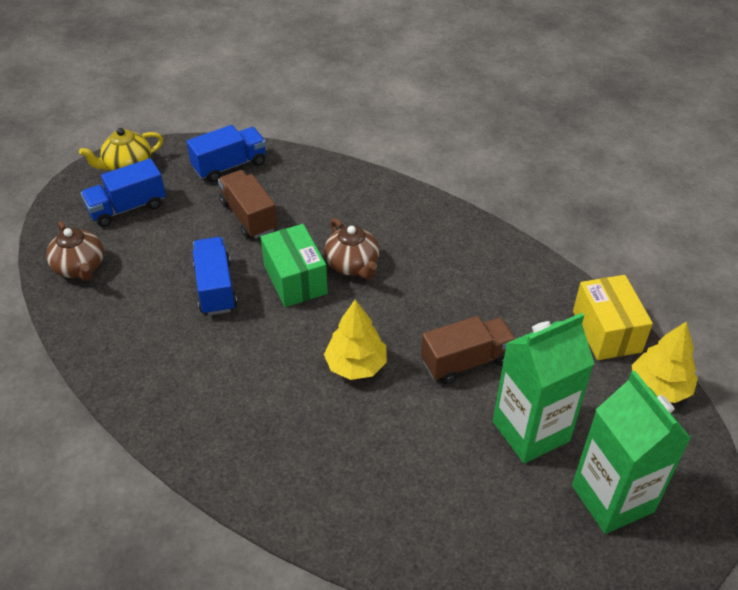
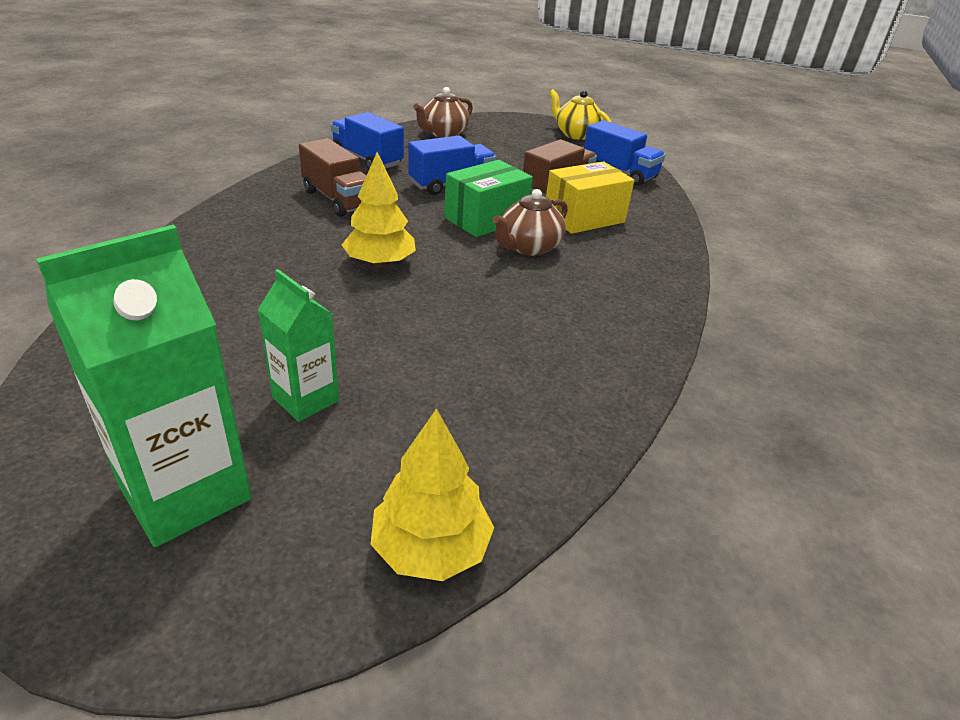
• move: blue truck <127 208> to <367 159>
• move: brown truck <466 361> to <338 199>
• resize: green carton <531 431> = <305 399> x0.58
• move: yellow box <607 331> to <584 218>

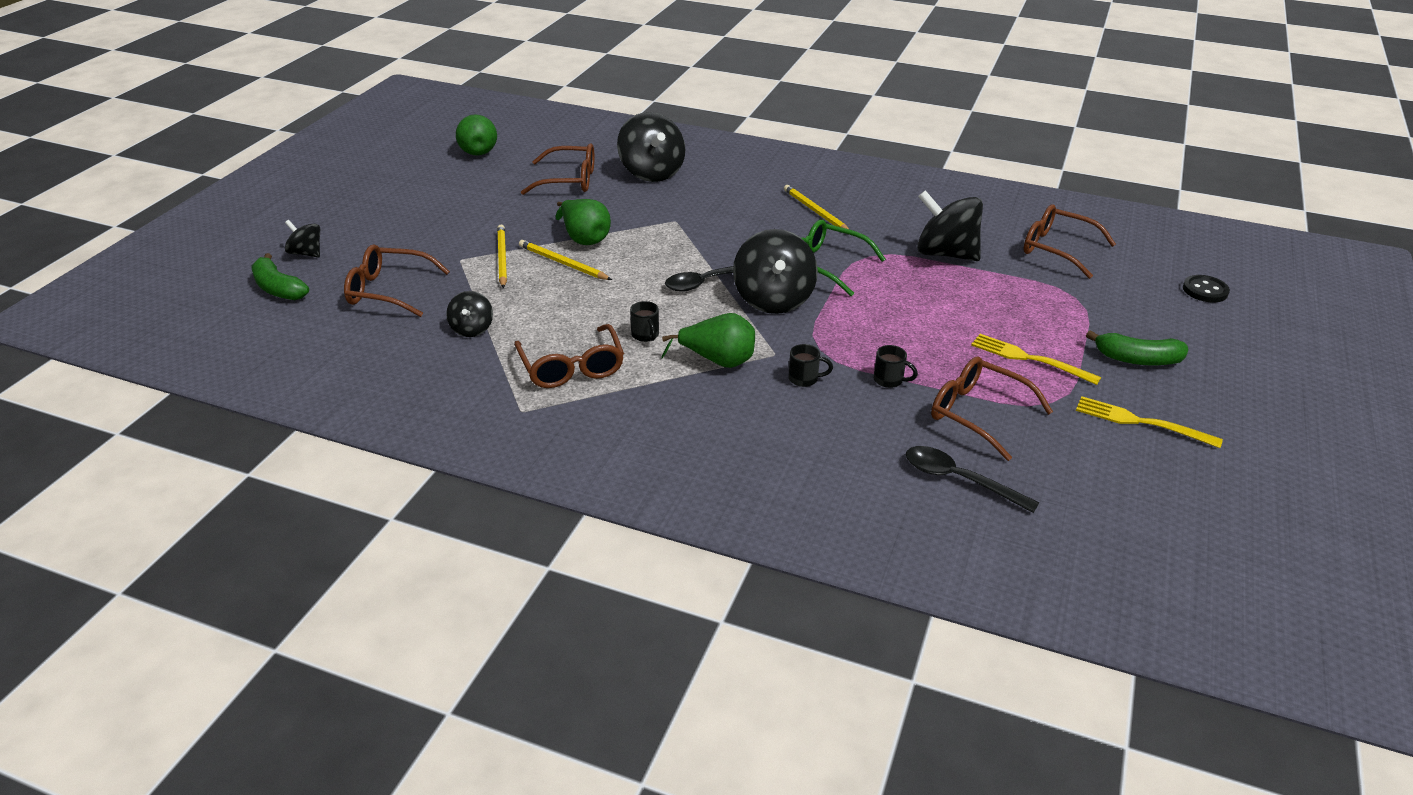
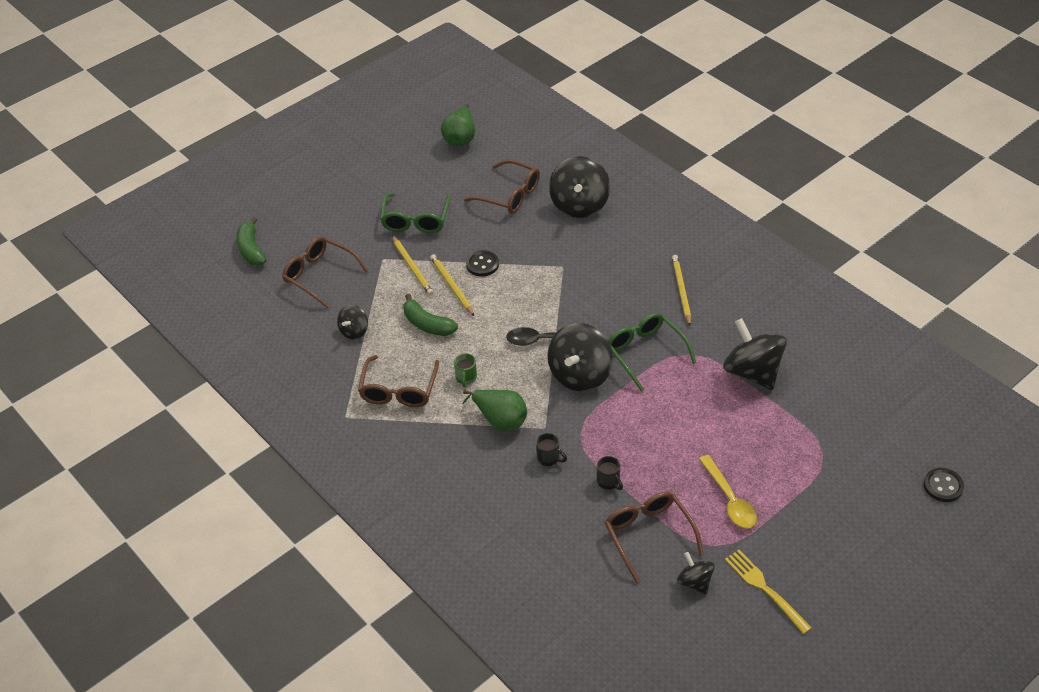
• move: black spinning top <306 253> to <695 582>
• rotate: yellow pencil <502 258> = <412 267> 135 degrees clockwise
• replace: green pear <584 238> to black button <482 264>
• recolor: black mug <645 335> to green mug <466 378>
• delete: black spoon <958 479>
• replace: yellow fork <1028 358> to yellow spoon <730 500>
• delete: brown glasses <1057 249>
• move: green banana <1137 359> to <427 324>
• insert: green glasses <415 220>

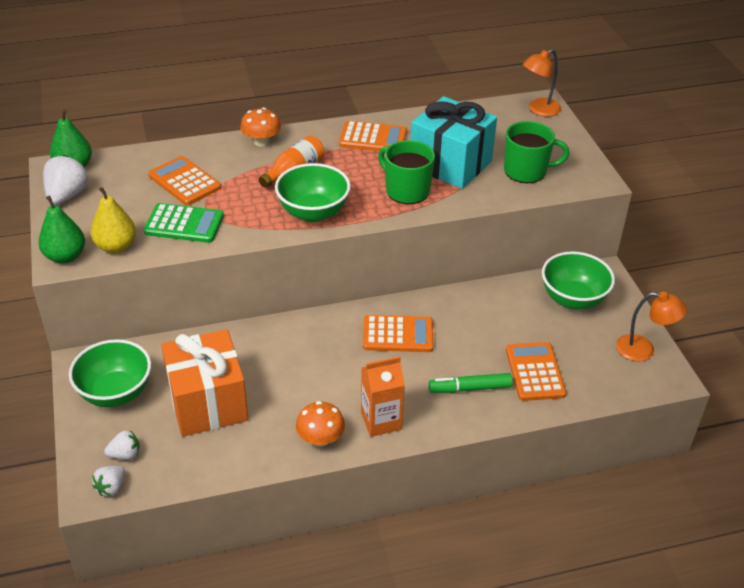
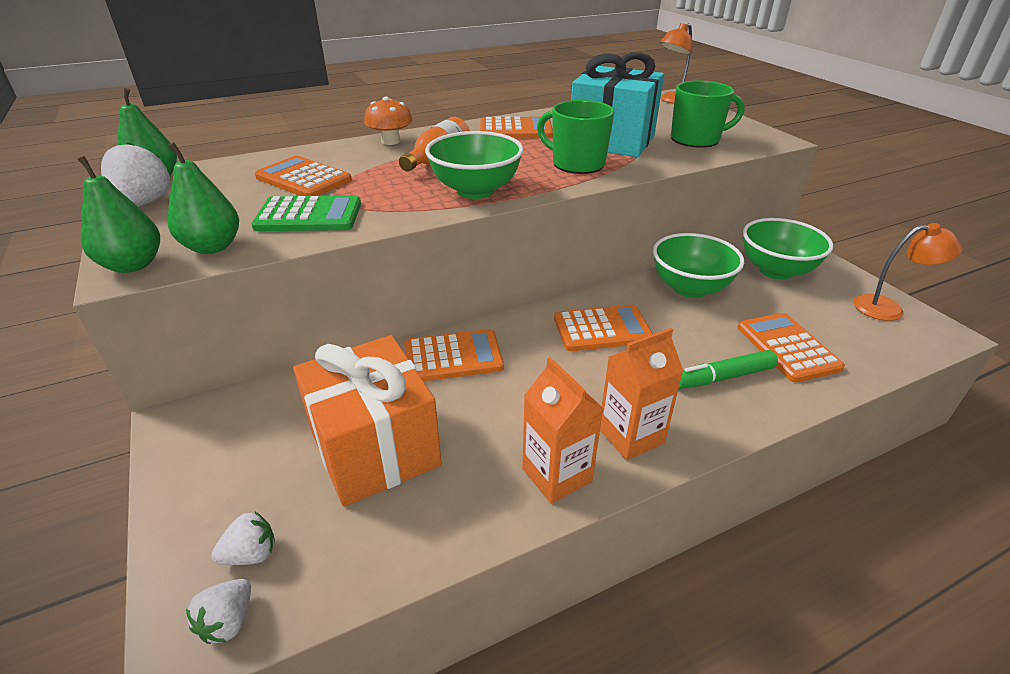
• move: green bowl <116 393> to <690 288>
• recolor: yellow pear <116 246> to green pear <212 247>
• replace: orange mushroom <320 438> to orange carton <556 475>
• insert: orange calculator <453 357>

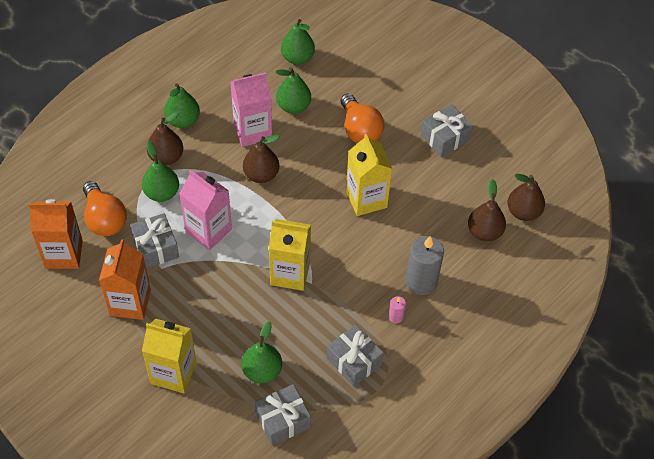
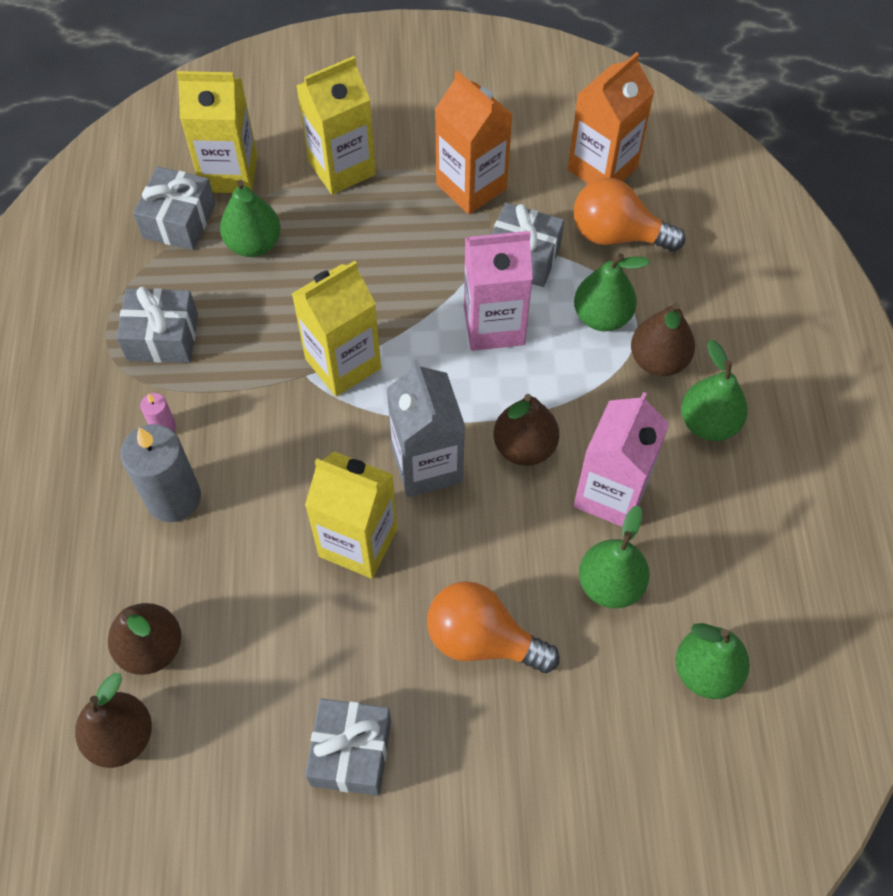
• insert: yellow carton <229 173>
• insert: grey carton <427 465>

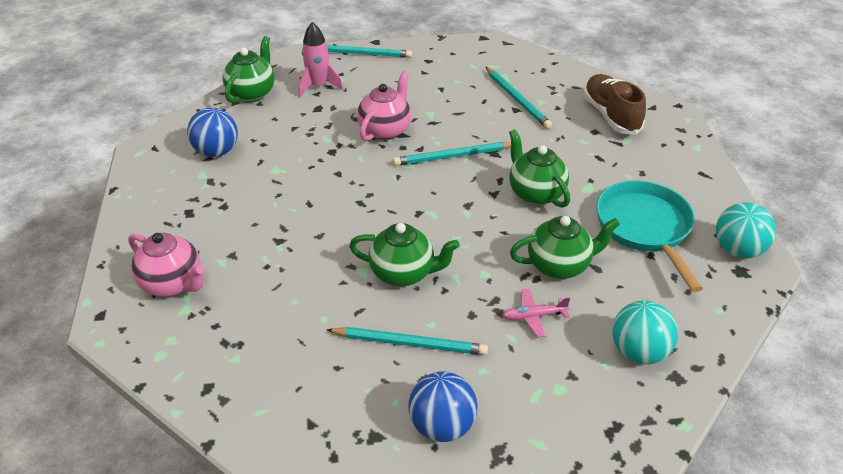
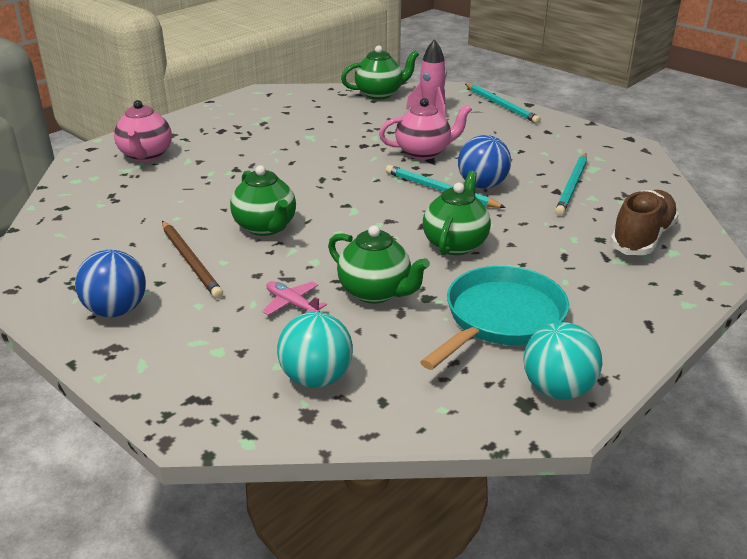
• move: blue ball <216 151> to <482 185>
• recolor: turquoise pencil <409 343> to brown pencil <190 261>

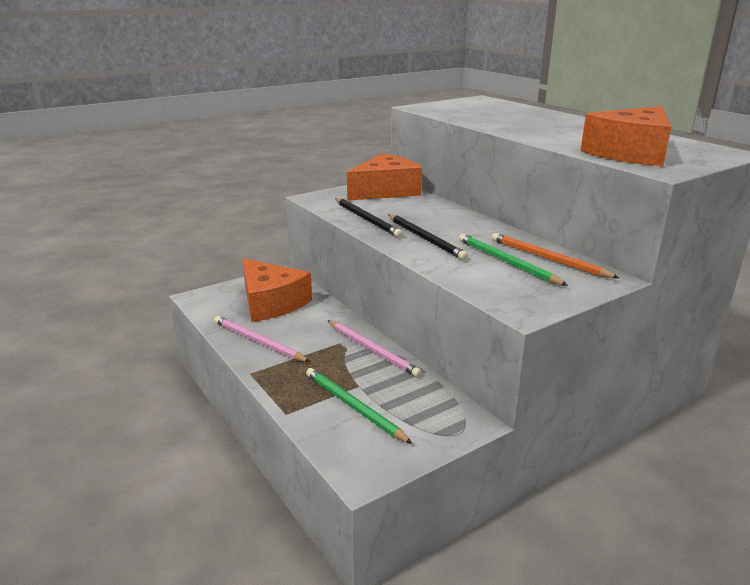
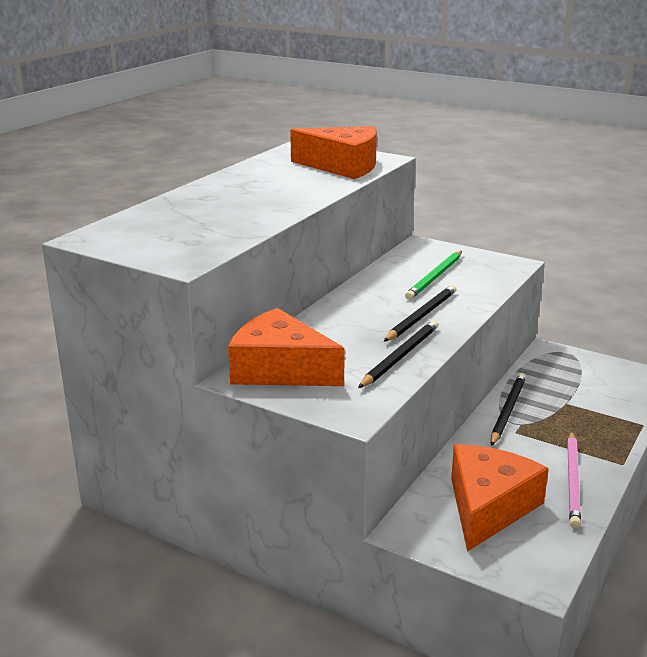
• delete: green pencil <353 406>
• recolor: pink pencil <372 350> to black pencil <507 410>
• delete: orange pencil <547 259>

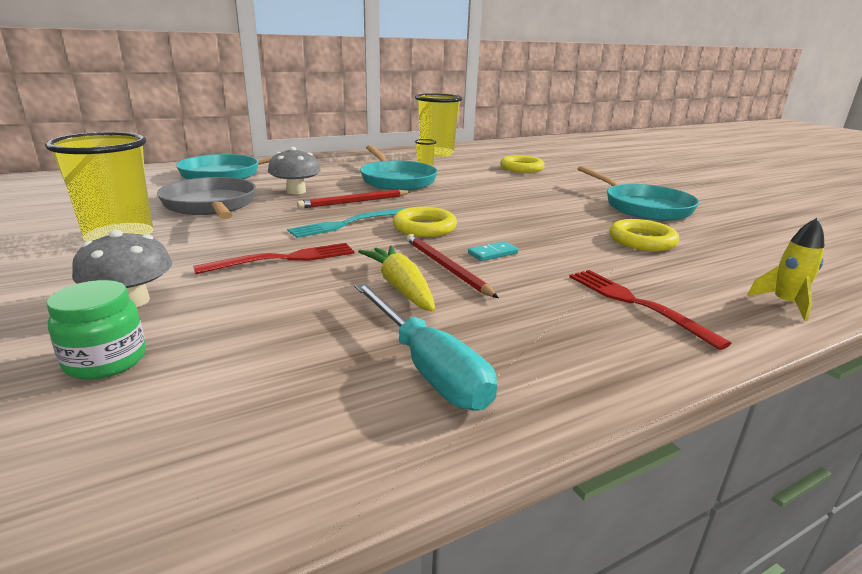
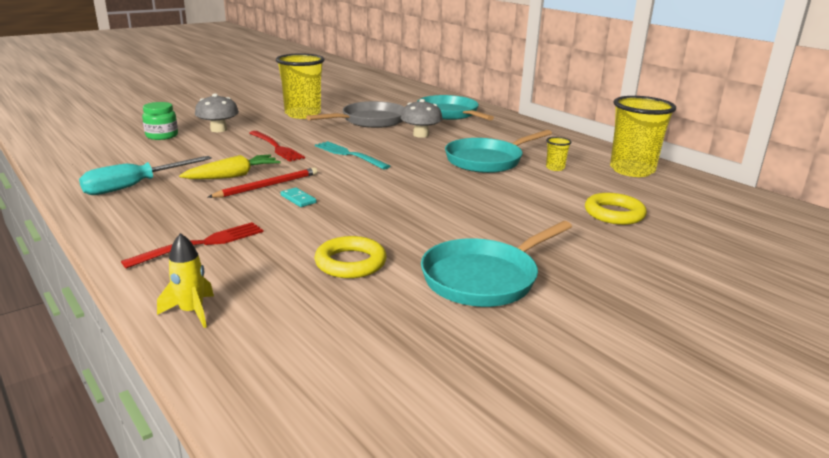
• delete: red pencil <354 202>
• delete: yellow ring <424 227>

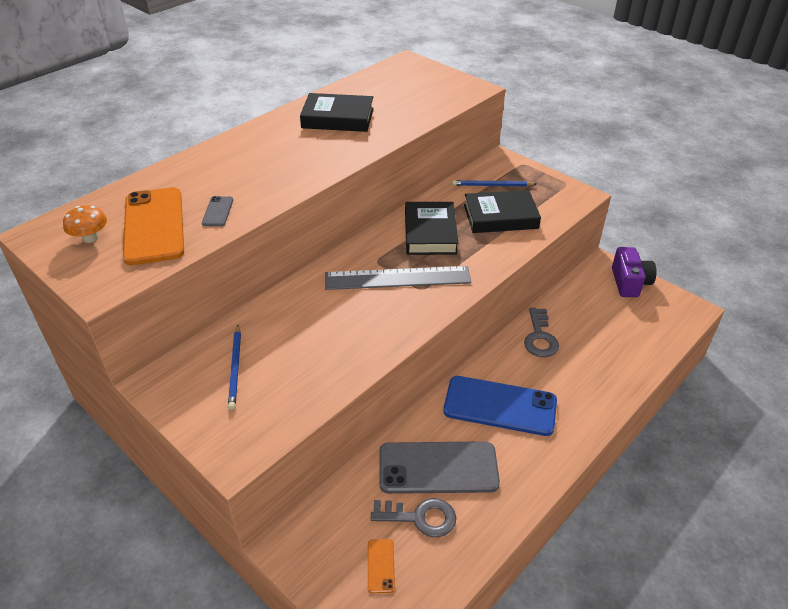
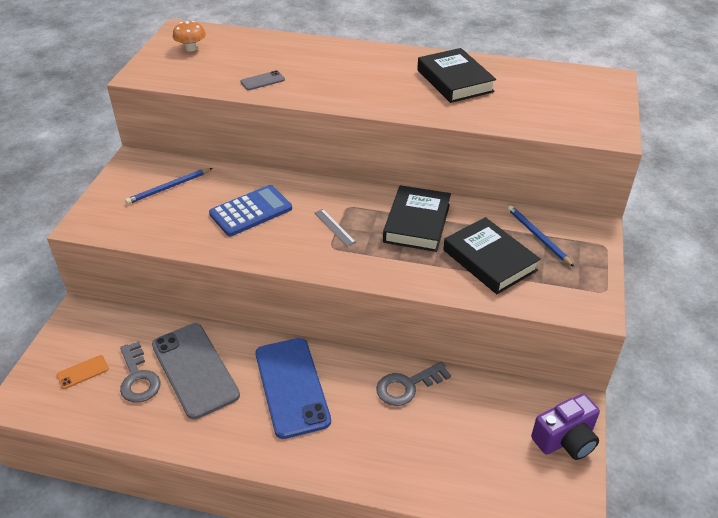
• delete: orange phone <154 226>
• resize: grey ruler <397 278> = <334 227> x0.42
• rotate: black book <430 233> = <417 223> 45 degrees counterclockwise
• insert: blue calculator <251 211>

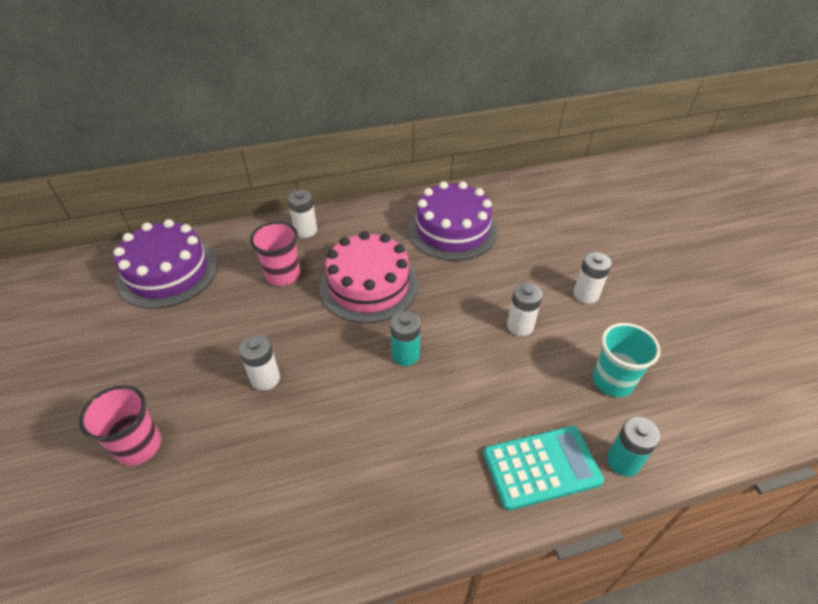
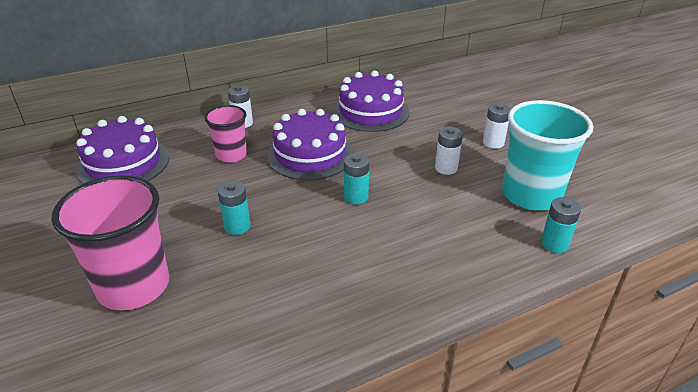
• resize: pink cup <139 446> = <133 286> x1.71
• recolor: white battery <265 378> to turquoise battery <237 226>
• recolor: pink cake <369 285> to purple cake <310 155>
• delete: turquoise calculator <541 467>
• resize: turquoise cup <612 381> = <531 195> x1.71

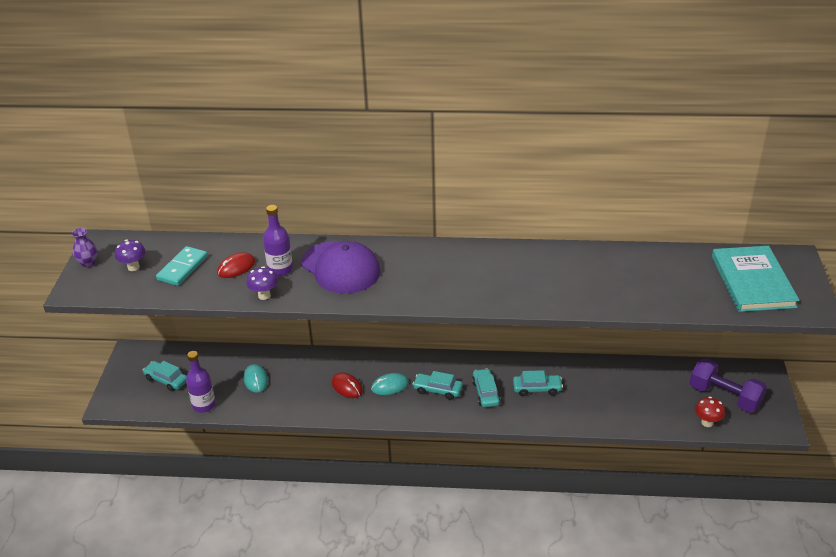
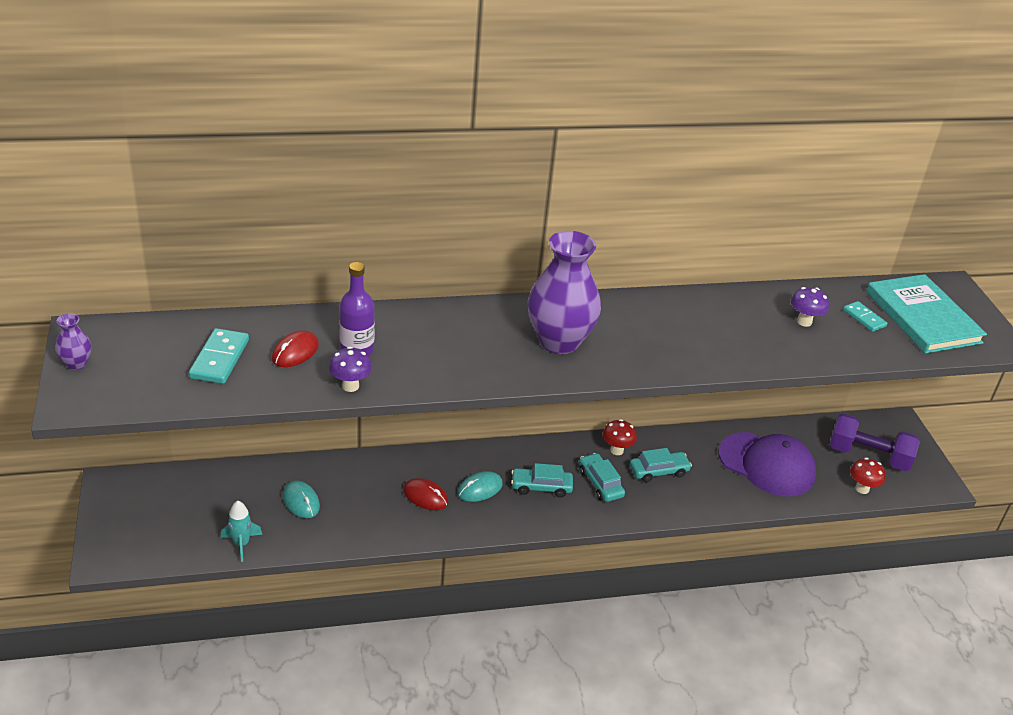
• move: purple mushroom <133 267> to <804 322>
• delete: turquoise car <166 380>
• replace: purple bottle <204 405> to turquoise rocket <241 544>
• move: purple cap <340 268> to <767 464>
• insert: purple vase <559 341>
• insert: red mushroom <616 450>
• insert: turquoise domino <864 318>

